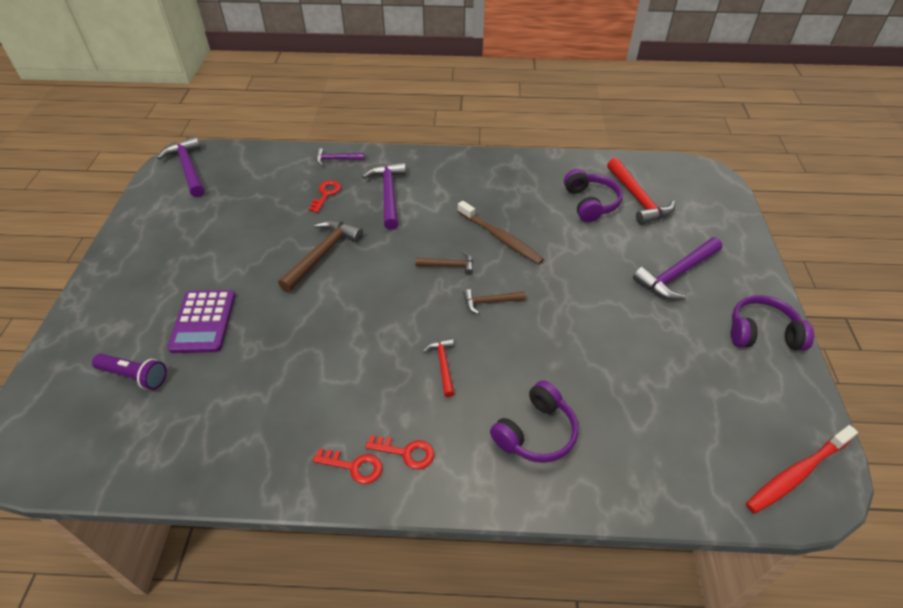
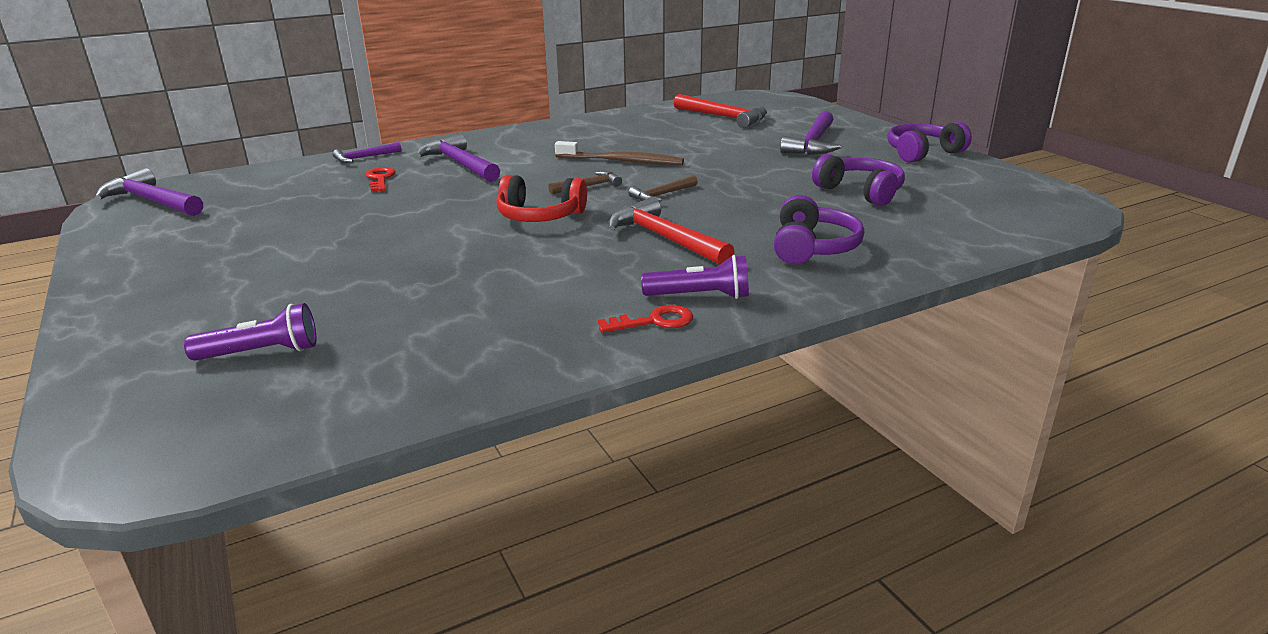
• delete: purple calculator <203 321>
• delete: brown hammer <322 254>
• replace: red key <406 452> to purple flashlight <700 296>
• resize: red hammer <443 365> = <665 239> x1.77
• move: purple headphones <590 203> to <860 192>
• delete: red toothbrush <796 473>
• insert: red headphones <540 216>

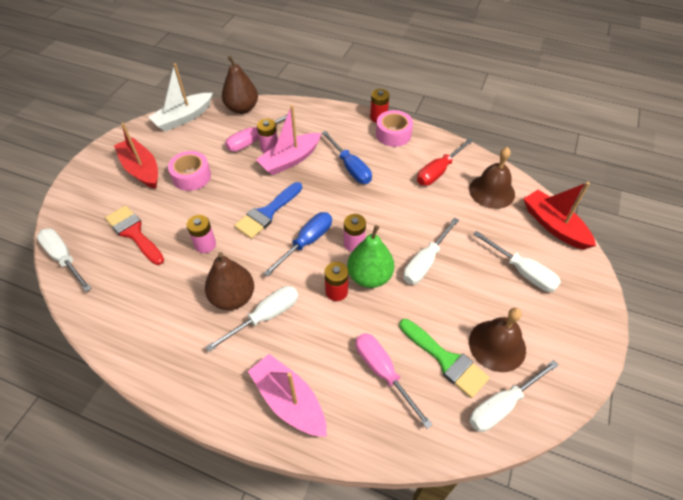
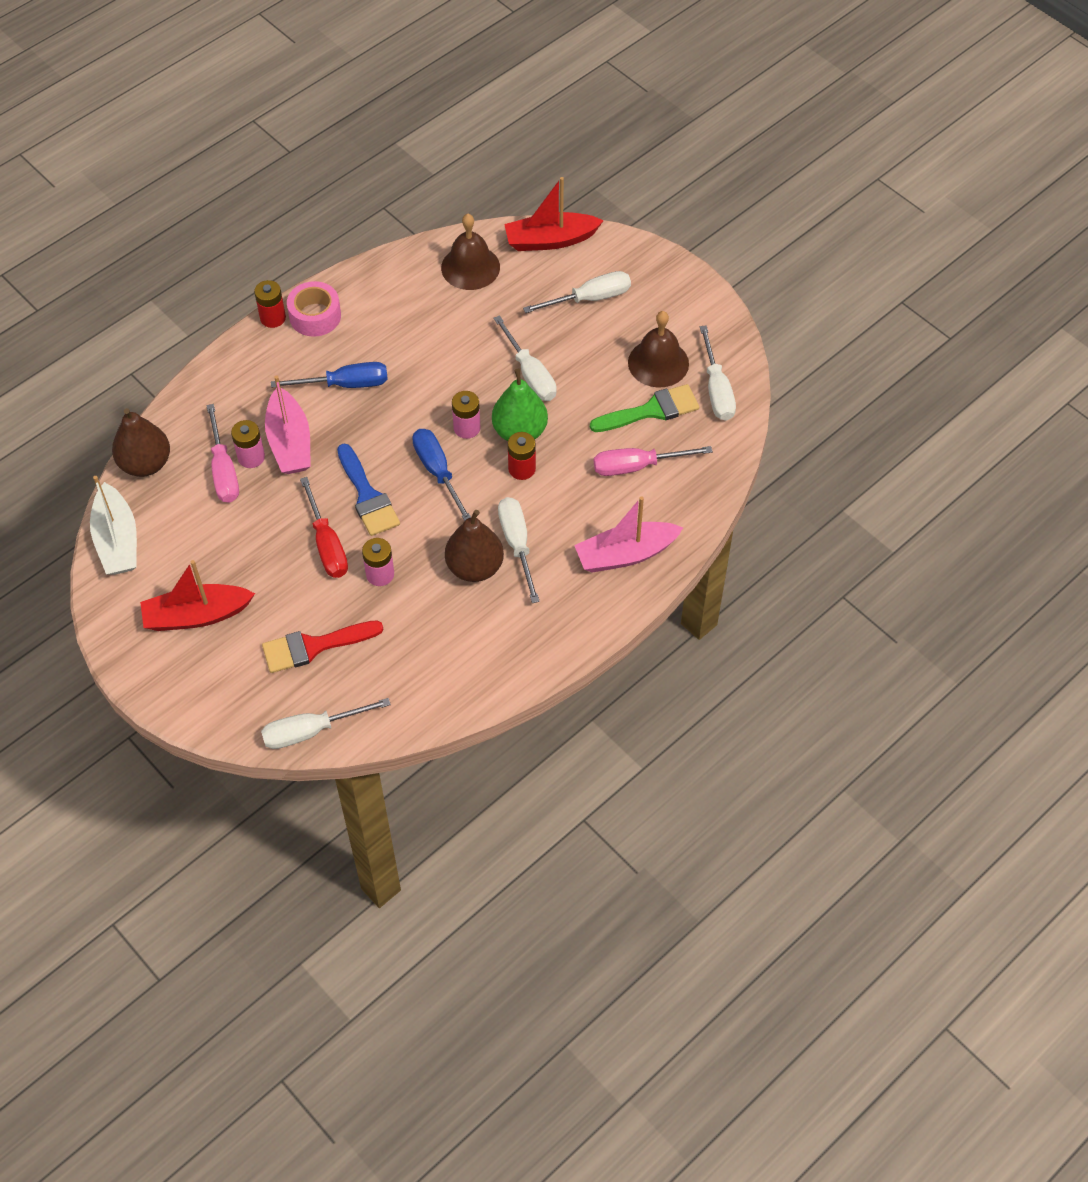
• delete: pink tape <191 176>
• move: red screwdriver <438 171> to <327 544>

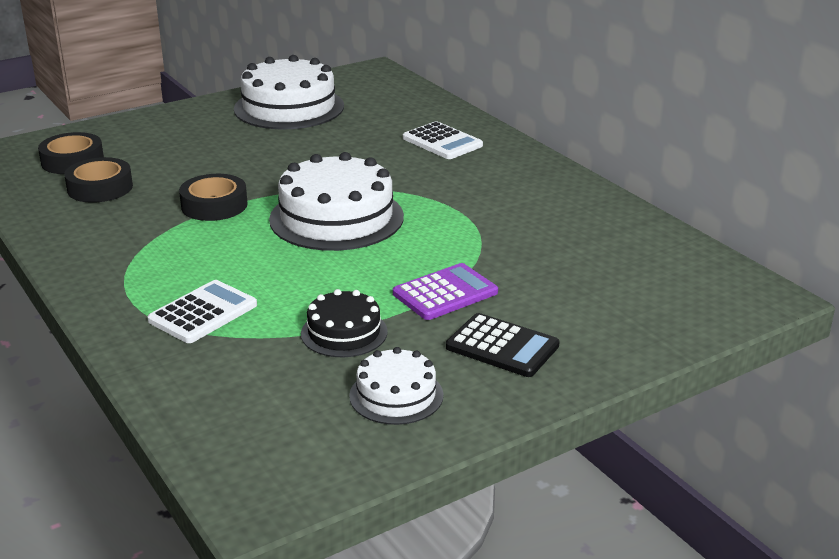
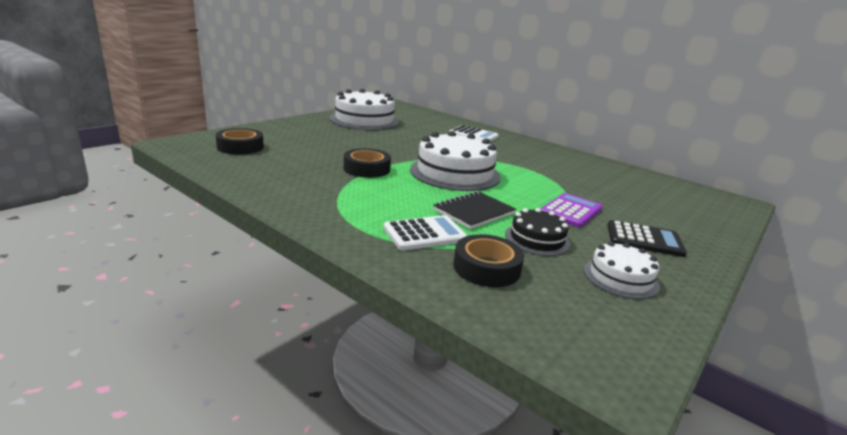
• move: black tape <100 188> to <486 268>
• rotate: white calculator <203 313> = <424 234> 45 degrees clockwise
• insert: black notebook <474 212>

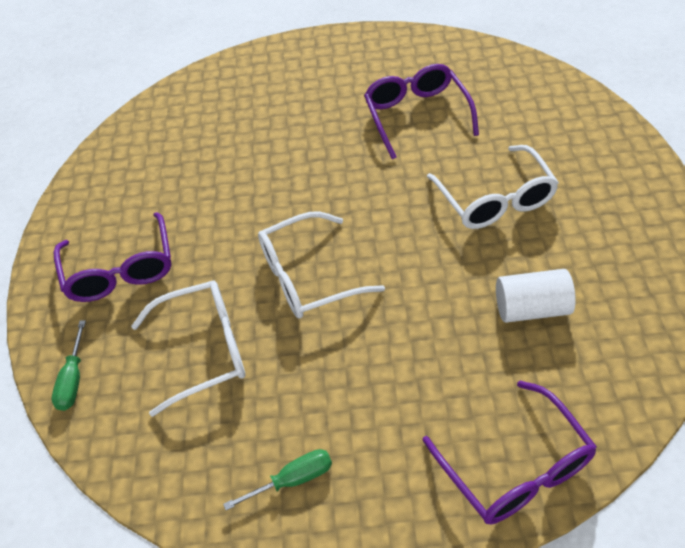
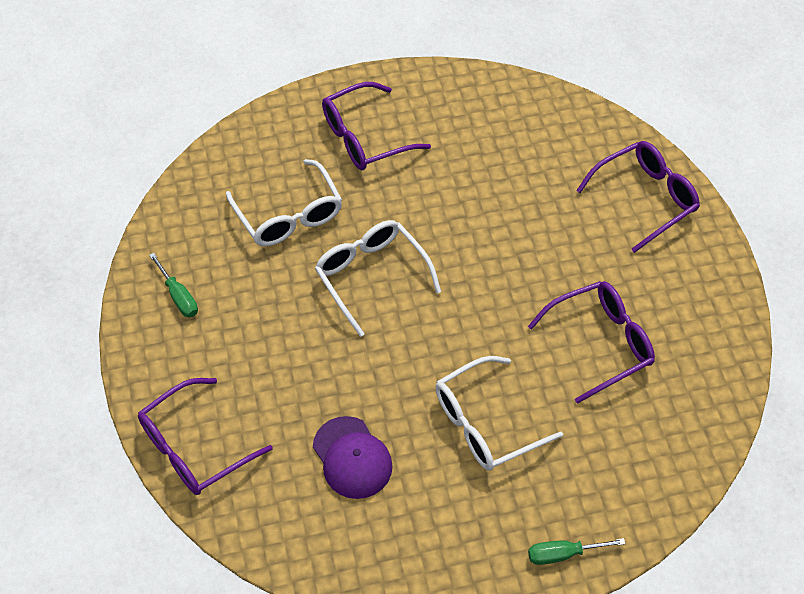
• move: green screwdriver <73 379> to <563 554>
• replace: white cylinder <531 308> to purple cap <352 458>
• insert: purple glasses <644 199>

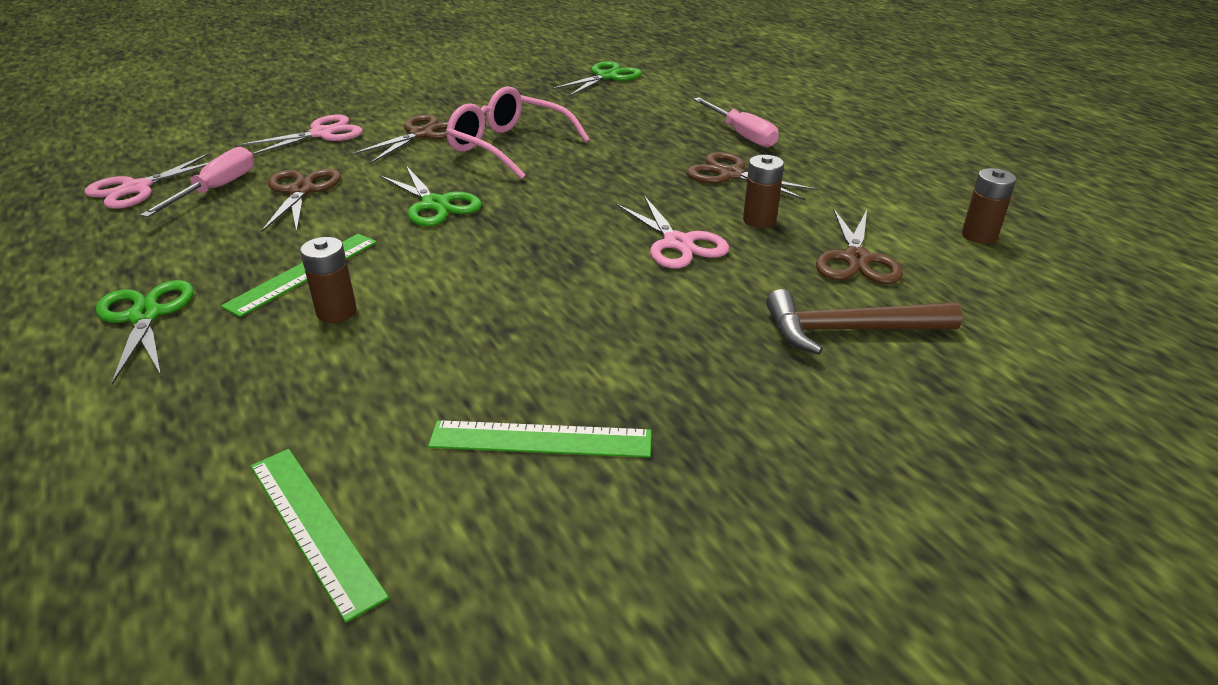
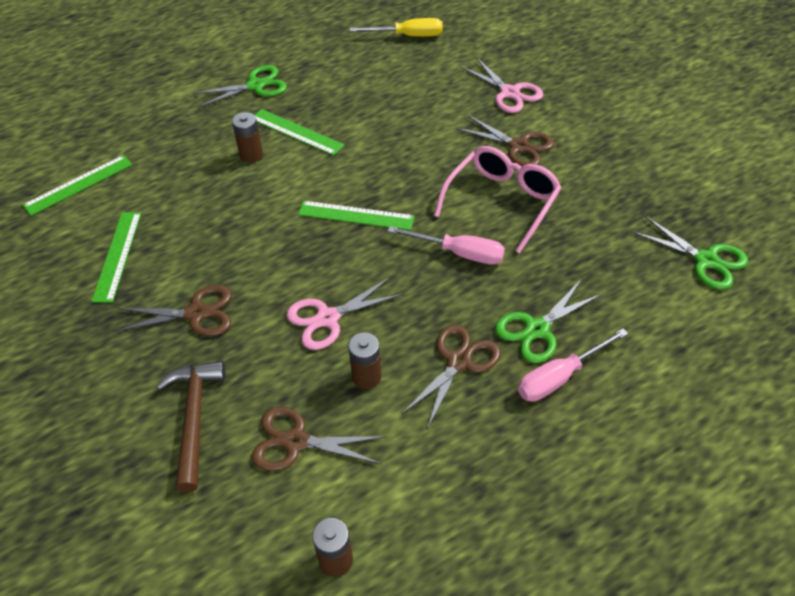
• replace: pink scissors <137 188> to yellow screwdriver <408 36>
• move: pink screwdriver <216 189> to <459 253>
• move: brown scissors <301 191> to <196 313>
• move: green scissors <435 204> to <537 329>
• insert: green ruler <356 215>

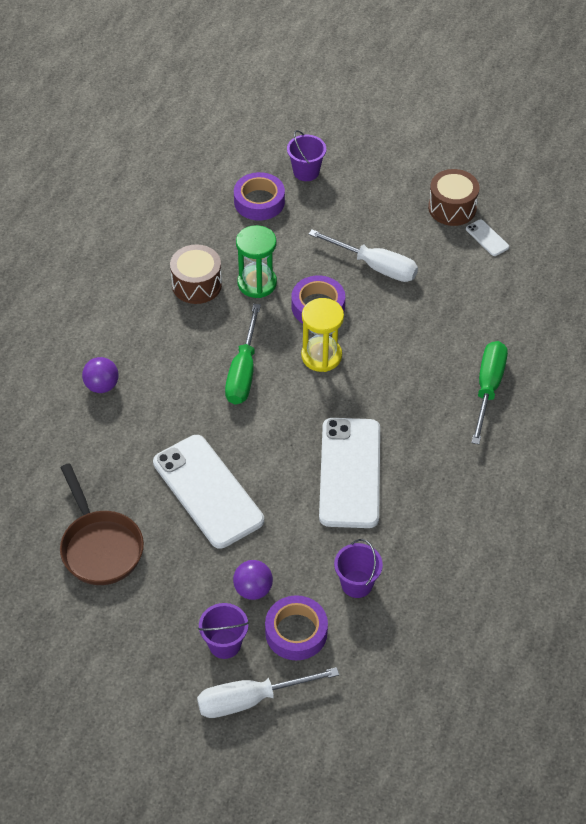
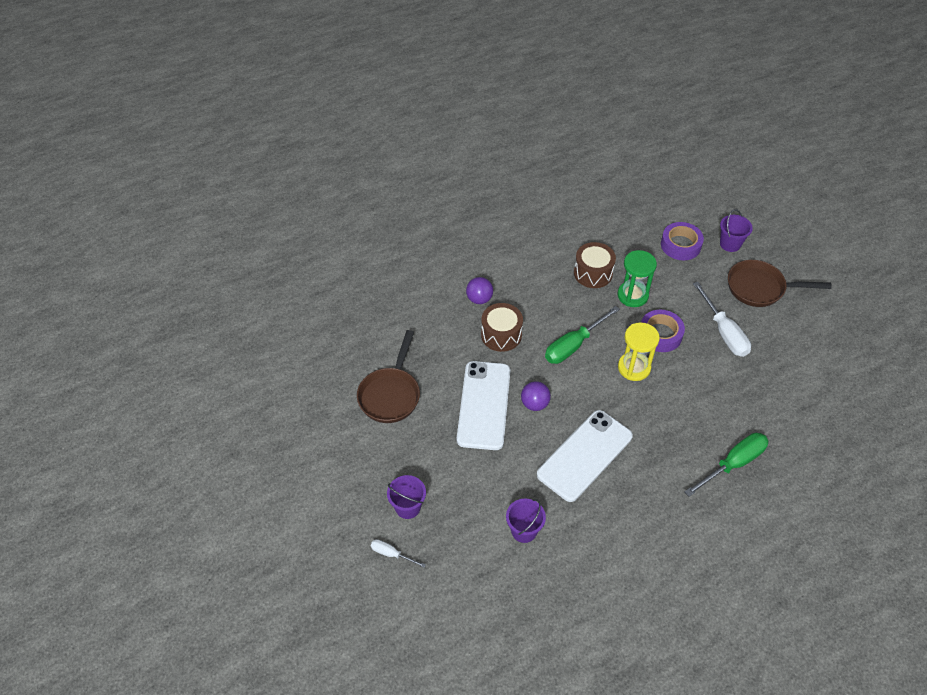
• resize: white screwdriver <251 699> = <391 554> x0.52
• move: purple ball <253 589> to <534 404>
• delete: purple tape <296 632>
• move: brown drum <452 208> to <501 335>
• delete: white phone <487 238>
• insert: brown pan <760 288>

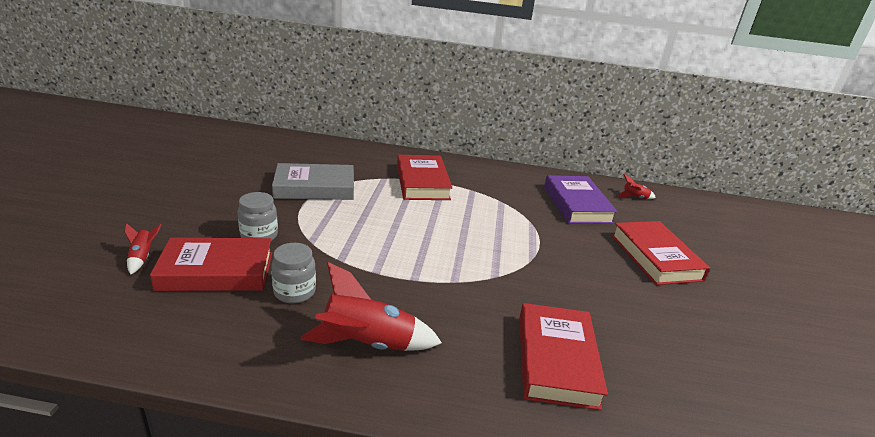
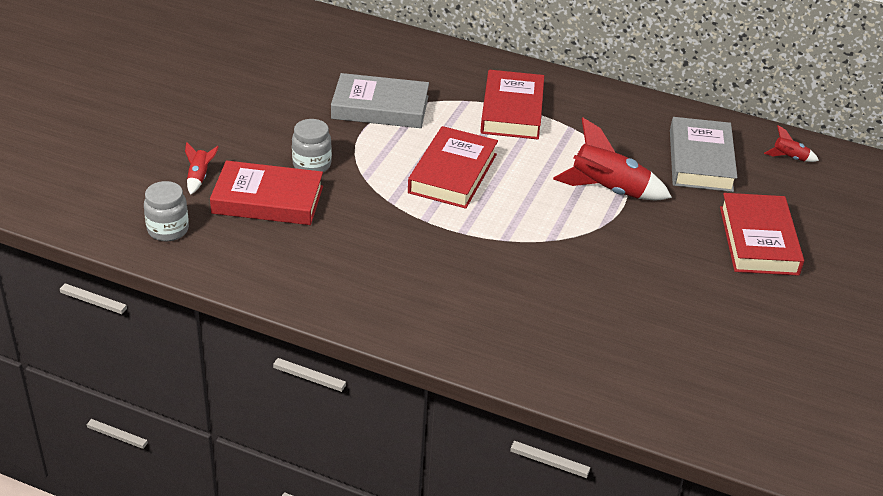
• move: grey jar <294 292> to <168 230>
• move: red rocket <367 344> to <608 190>
• move: red book <556 360> to <453 173>
• recolor: purple book <577 204> to grey book <700 160>

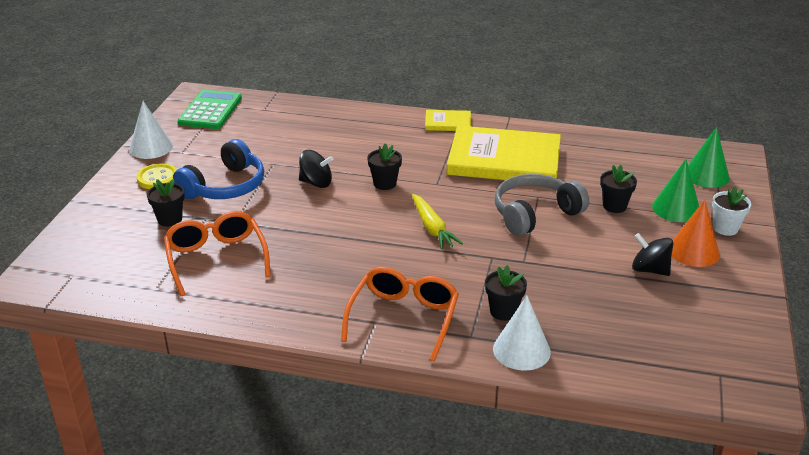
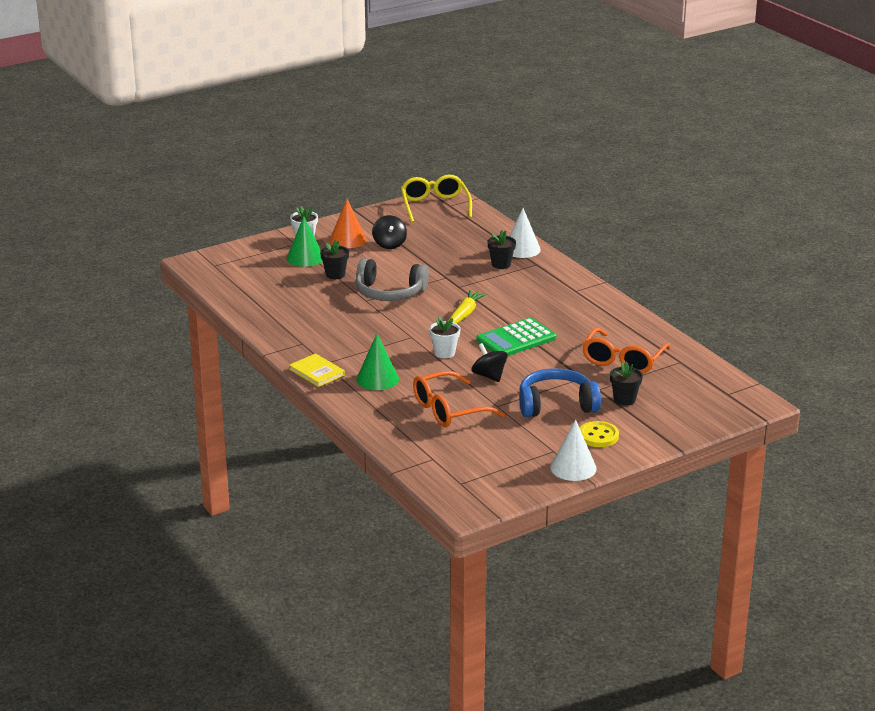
• move: green calculator <210 110> to <516 339>
• move: orange glasses <404 318> to <448 410>
• recolor: black flower pot <385 183> to white flower pot <444 353>
• delete: yellow book <504 159>
• move: green cone <706 175> to <377 379>
• insert: yellow glasses <435 206>

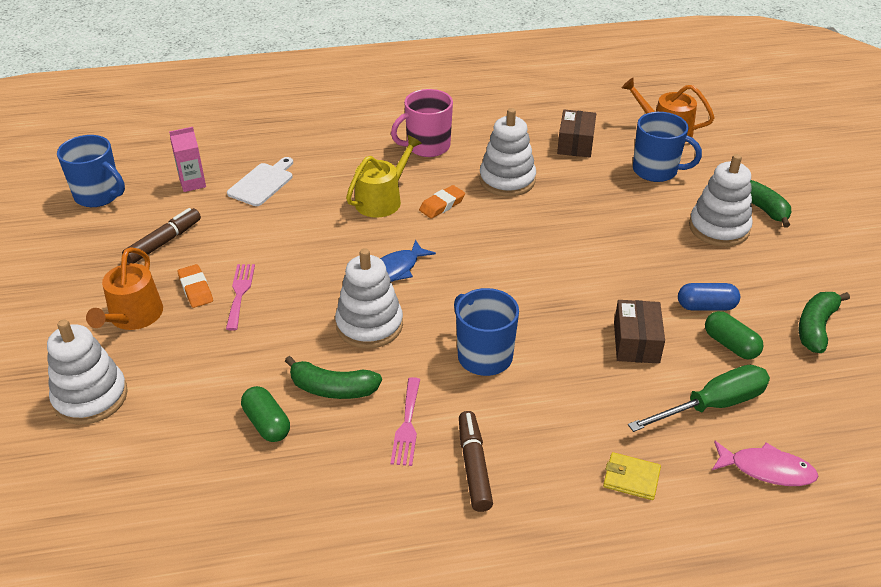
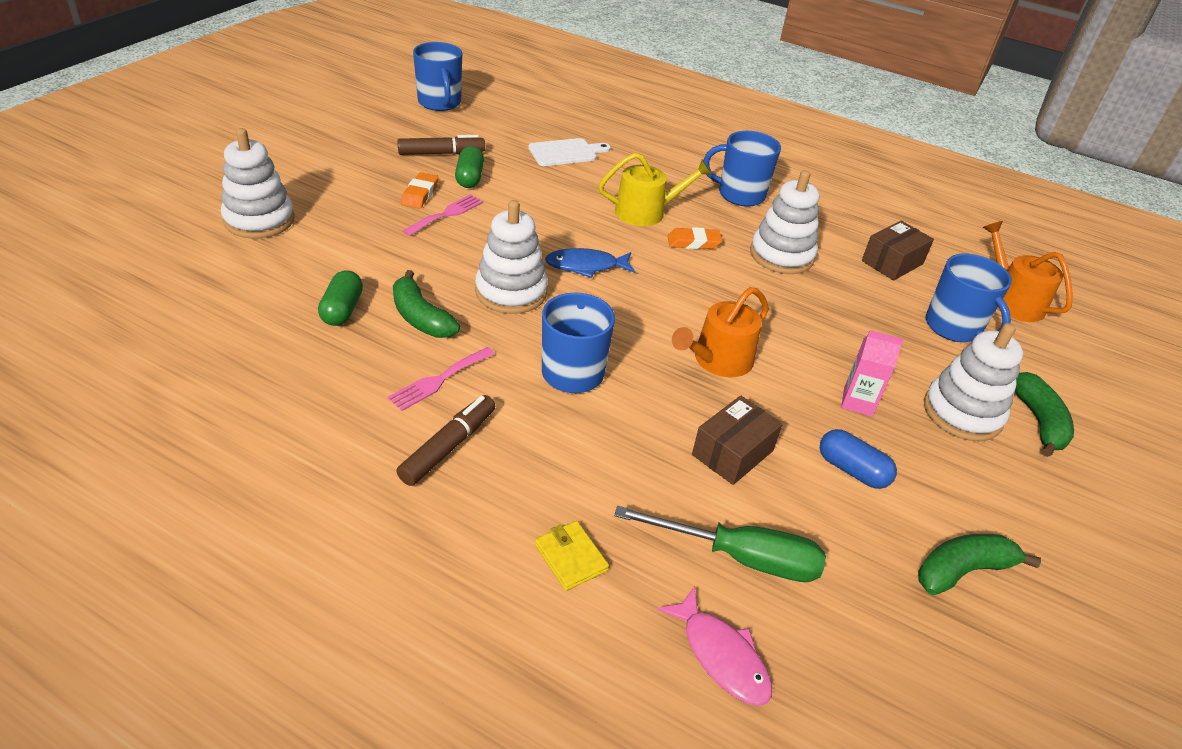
• move: orange watering can <133 317> to <718 360>
• move: pink carton <192 183> to <858 402>
• recolor: pink mug <427 146> to blue mug <740 195>
• move: green capsule <730 345> to <469 178>

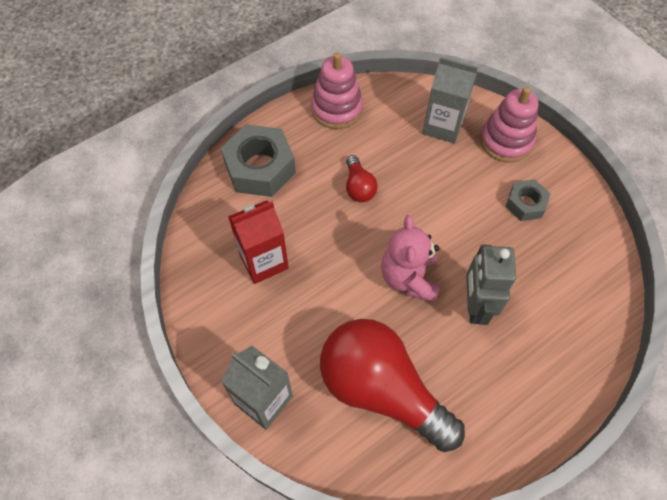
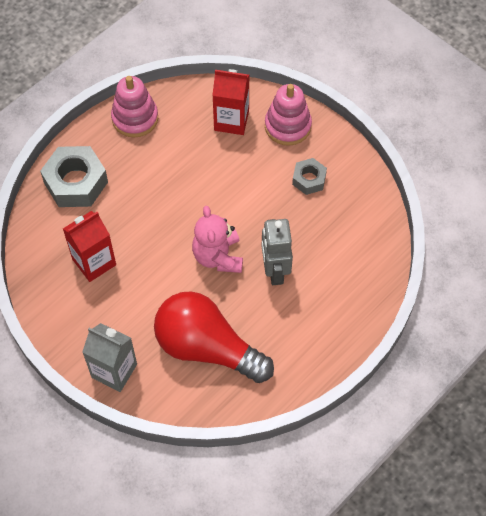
• delete: red light bulb <359 187>
• recolor: grey carton <443 126> to red carton <231 120>

